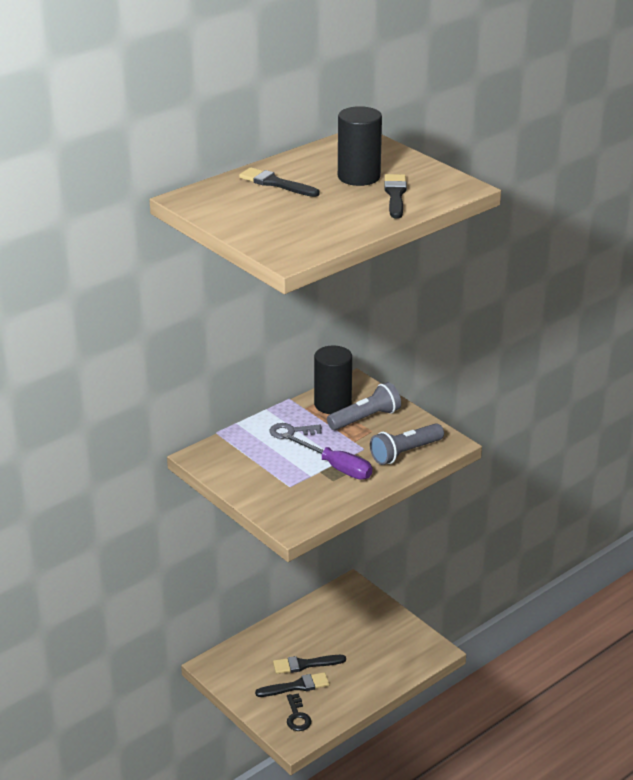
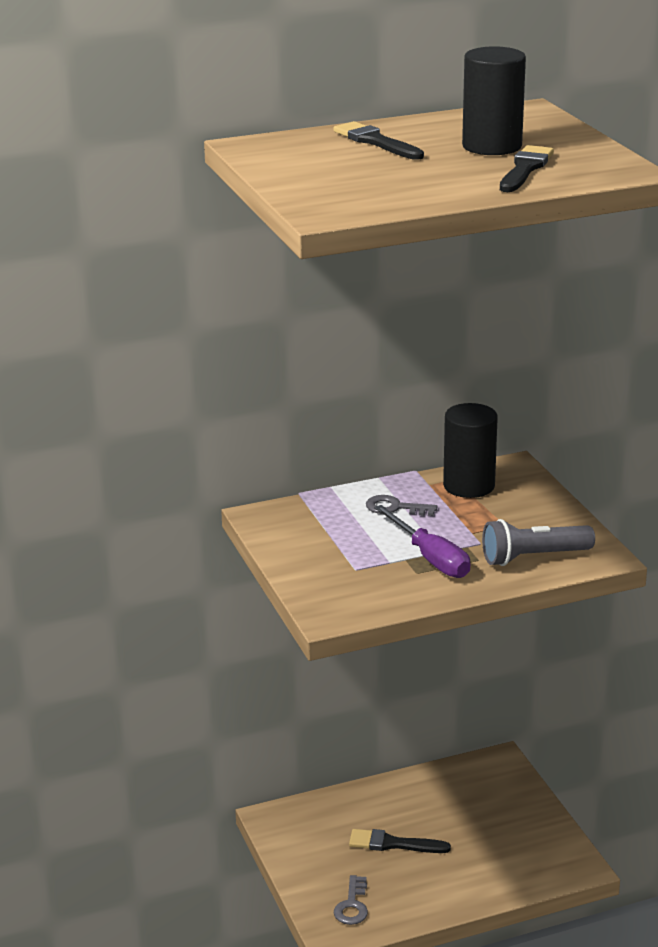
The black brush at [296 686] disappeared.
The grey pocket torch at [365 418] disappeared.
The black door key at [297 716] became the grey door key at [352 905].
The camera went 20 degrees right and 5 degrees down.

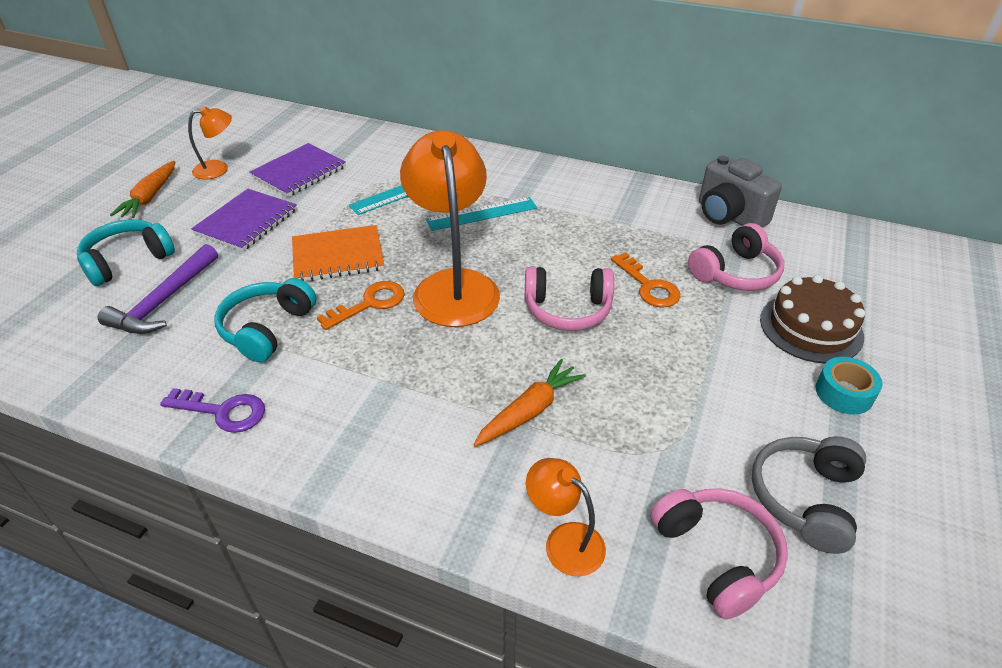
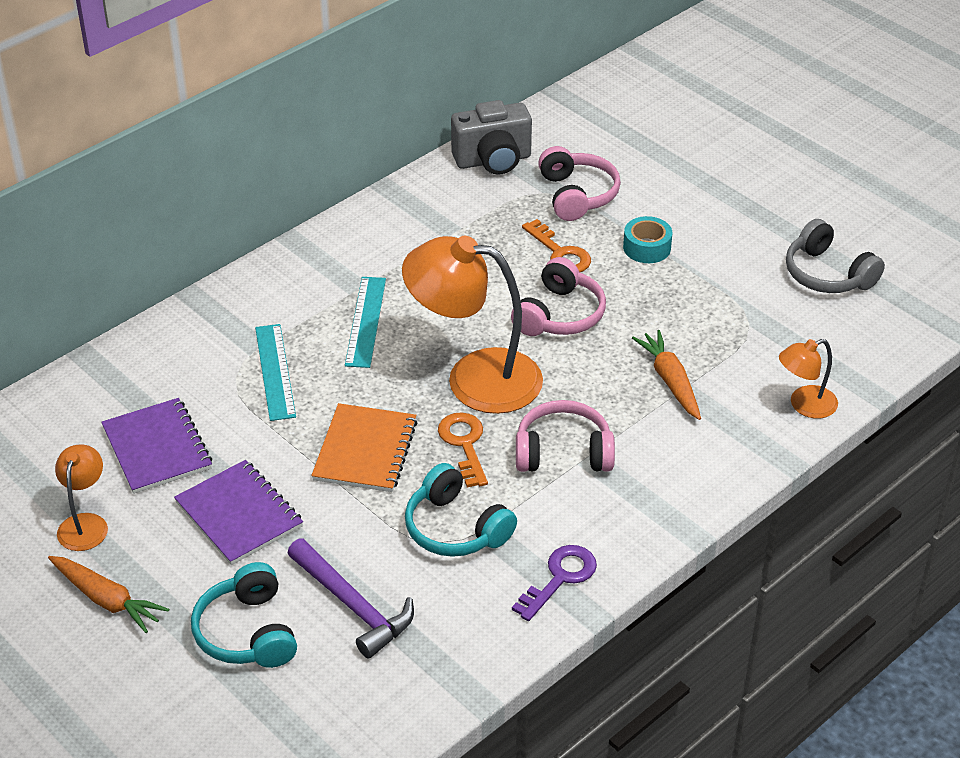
The russet layer cake at [811 327] disappeared.
The rose-pink headset moved from [717 555] to [563 452].
The aqua sticky tape moved from [844 393] to [647 248].
The orange-coloured door key at [648 286] turned 60 degrees clockwise.
The camera went 65 degrees left and 0 degrees up.

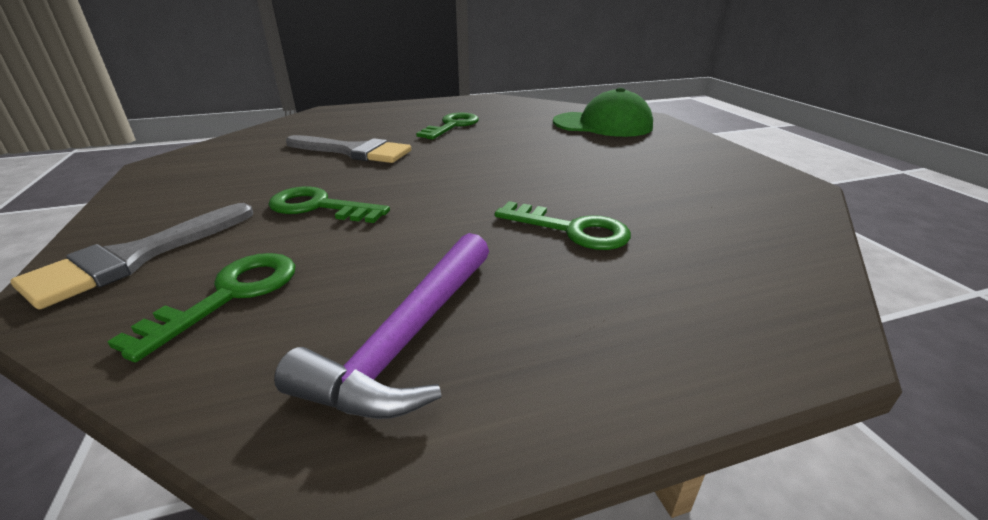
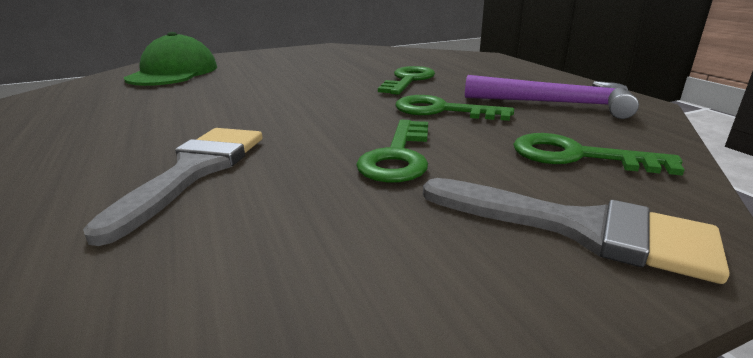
The green door key moved from [452 126] to [442 110].
The camera went 95 degrees left and 5 degrees down.

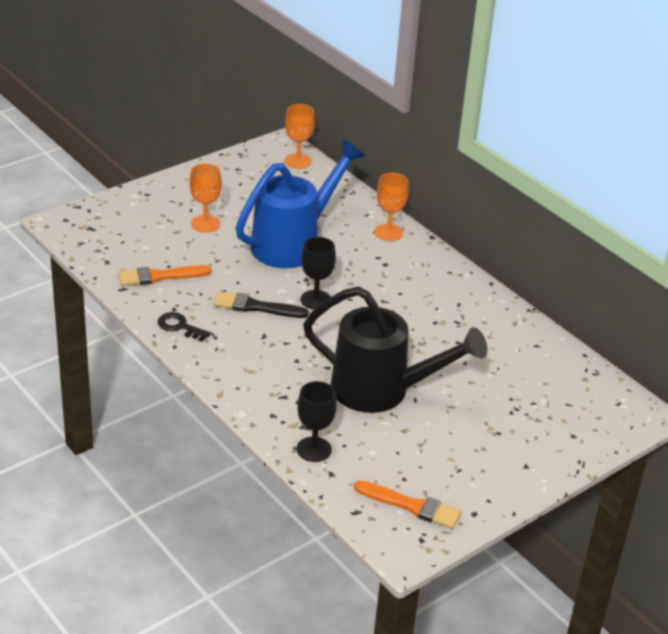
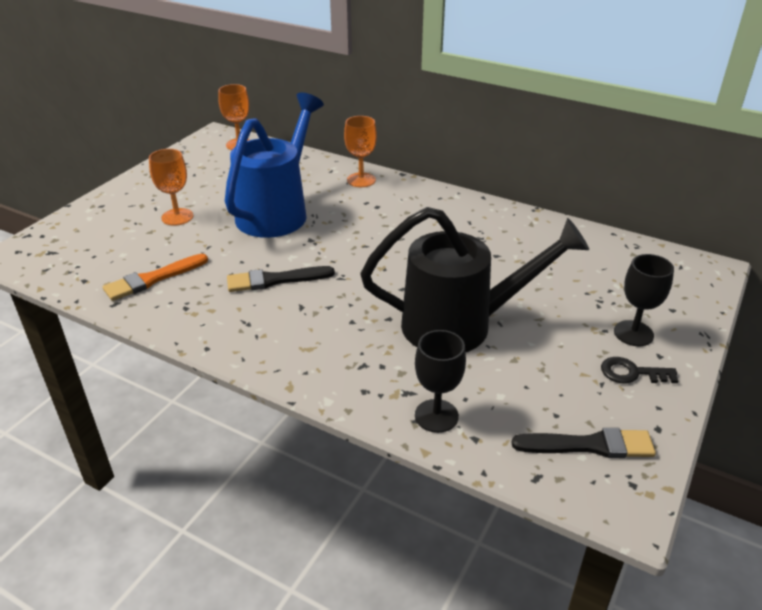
The black door key moved from [180 326] to [632 373].
The black chalice moved from [315 300] to [633 333].
The orange-coloured brush at [411 506] became the black brush at [589 445].
The camera went 20 degrees left and 0 degrees up.

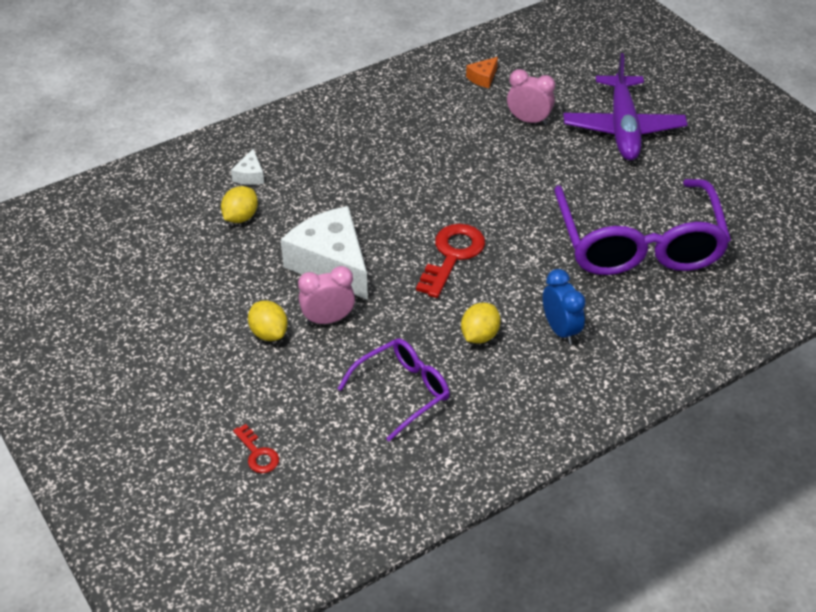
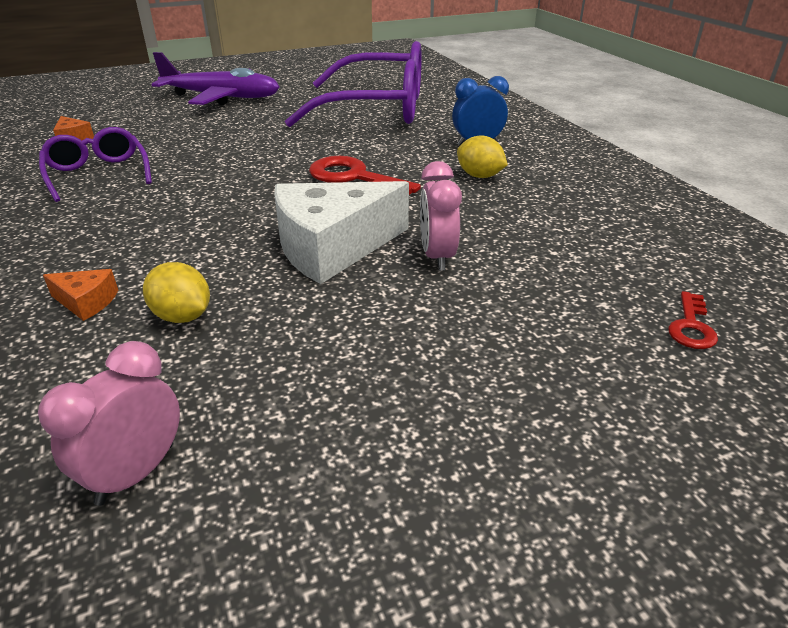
The yellow toy lemon at [269 333] disappeared.
The royal purple glasses moved from [402 391] to [98 174].
The rose-pink bedside clock moved from [528 120] to [136 473].
The snow-white cheese wedge at [250 175] became the orange-coloured cheese wedge at [86 302].
The red door key at [258 454] turned 135 degrees clockwise.
The camera went 80 degrees left and 10 degrees down.

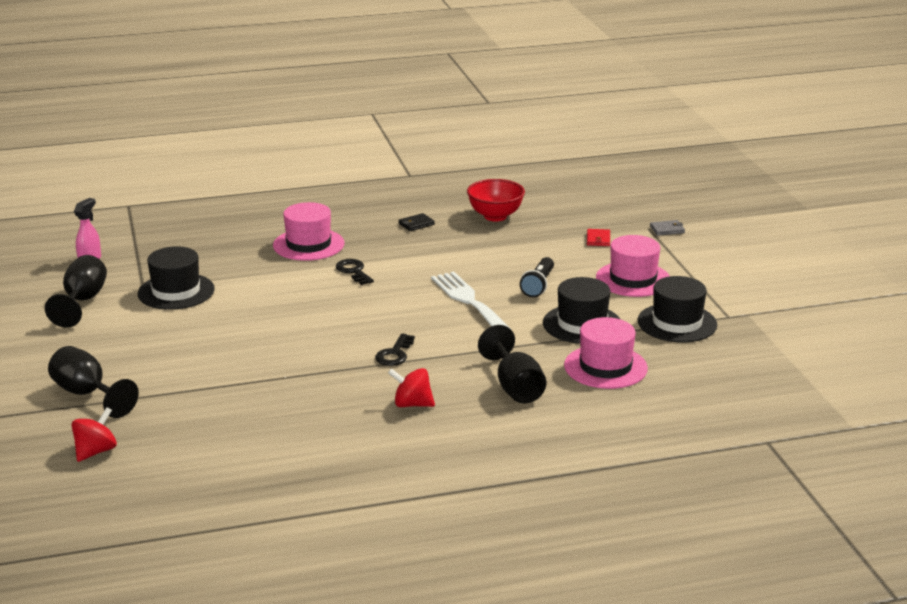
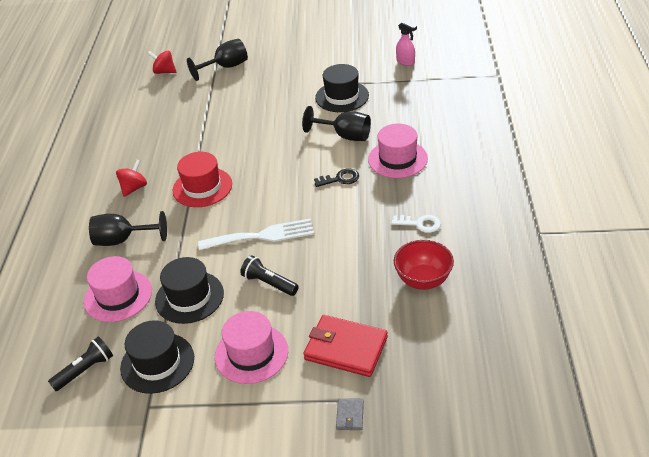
The black pocket torch at [85 370] appeared.
The black chalice moved from [82 301] to [345 136].
The black door key at [395 354] was replaced by the red top hat at [202 187].
The black wallet at [416 224] was replaced by the snow-white door key at [420 224].
The red spinning top at [96 451] turned 150 degrees clockwise.
The red wallet at [598 239] changed to 2.24 times the size.
The camera went 110 degrees right and 15 degrees up.

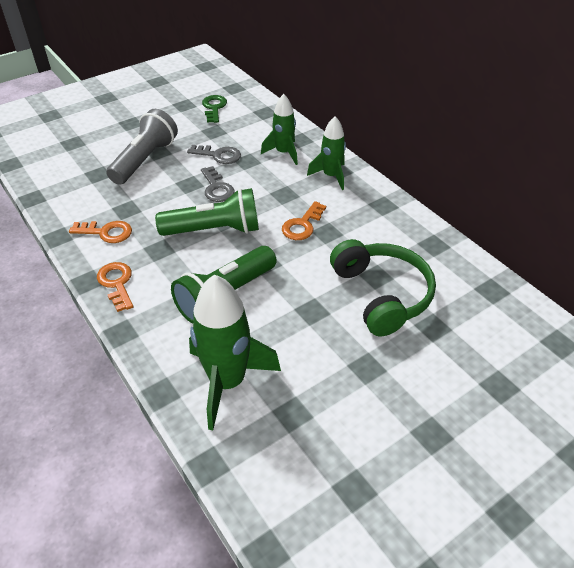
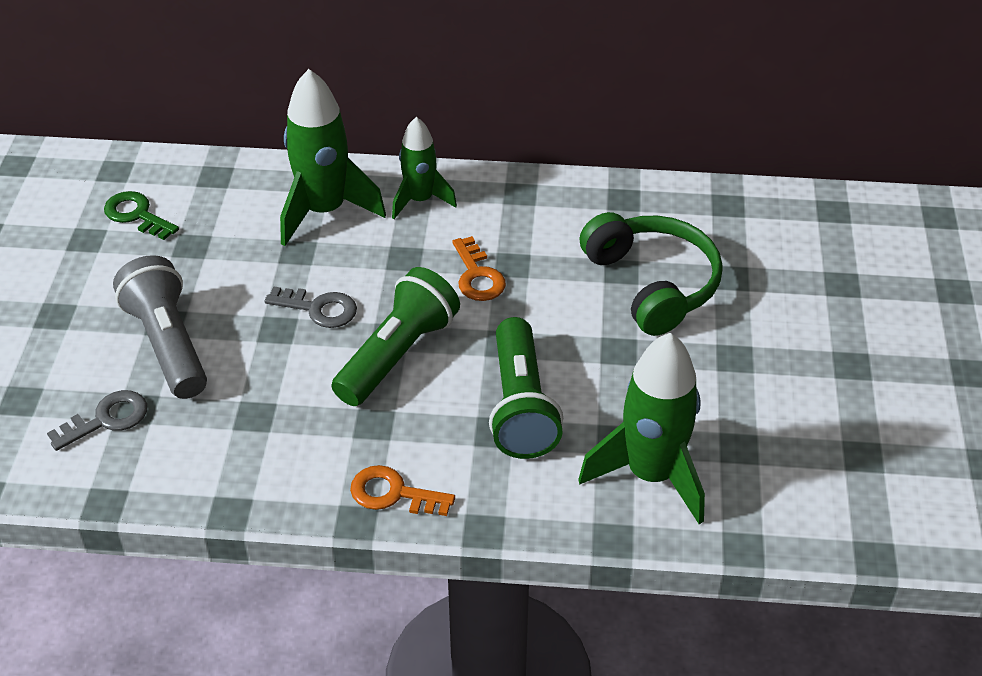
The orange-coloured door key at [106 232] disappeared.
The grey door key moved from [219 155] to [107 419].
The green headset at [381 294] turned 45 degrees clockwise.
The green rocket at [283 153] changed to 1.64 times the size.
The camera went 50 degrees left and 0 degrees up.

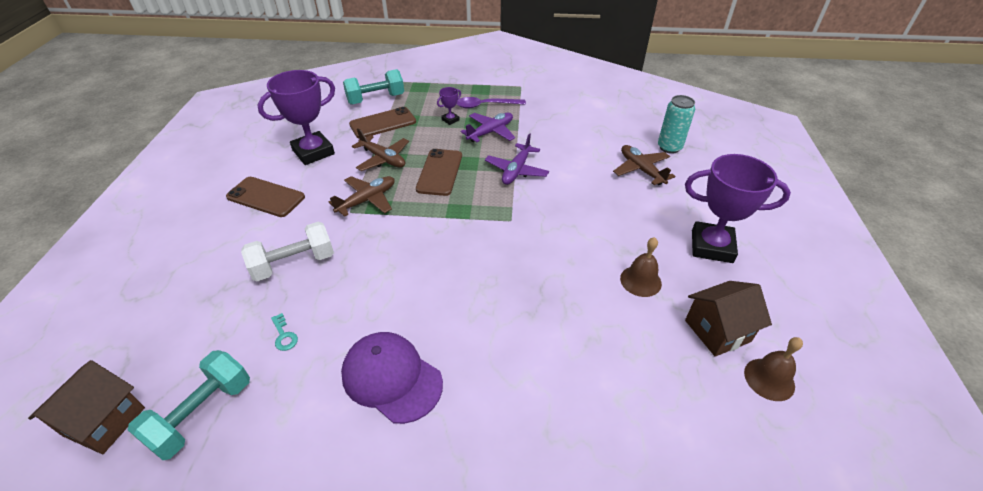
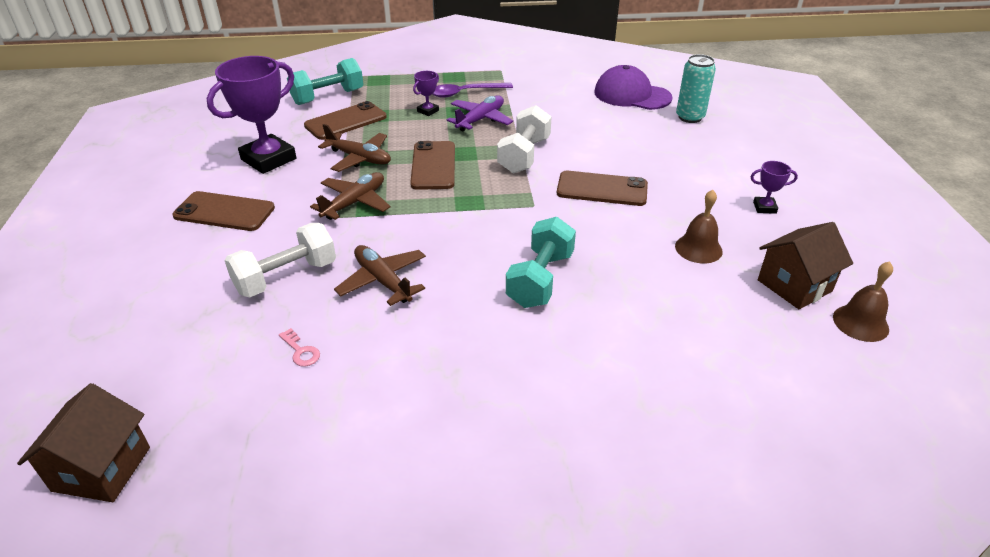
The russet smartphone at [602 189] appeared.
The aqua hand weight moved from [202 414] to [540 279].
The royal purple peaked cap moved from [391 378] to [632 95].
The russet plane moved from [641 170] to [383 281].
The royal purple plane at [516 170] was replaced by the snow-white hand weight at [524 155].
The aqua door key at [284 335] became the rose-pink door key at [301 351].
The royal purple trophy at [711 246] changed to 0.44 times the size.
The camera went 10 degrees left and 5 degrees down.

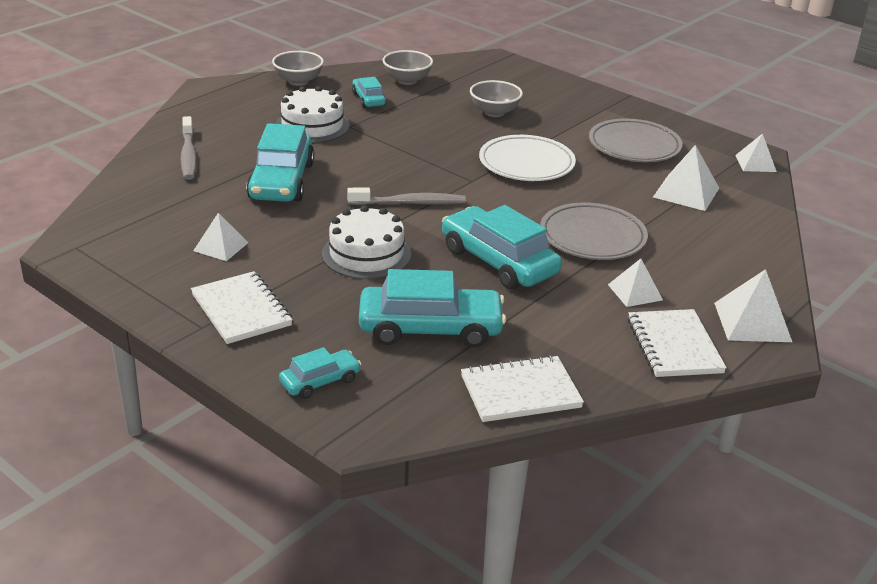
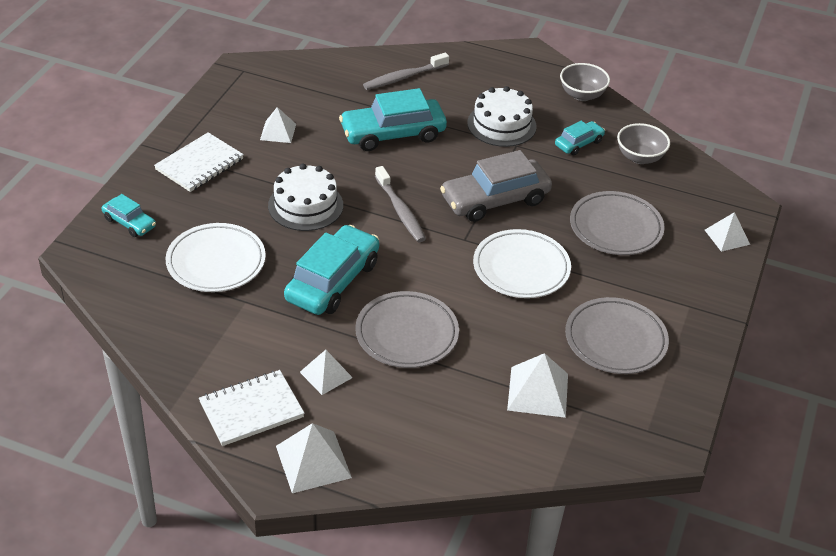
The snow-white exercise book at [520 392] disappeared.
The grey car at [495 200] appeared.
The snow-white pyramid shape moved from [755 163] to [727 237].
The aqua car at [430 329] was replaced by the snow-white dinner plate at [216 262].
The grey serving bowl at [494 112] was replaced by the grey dinner plate at [615 228].
The camera went 70 degrees right and 10 degrees up.

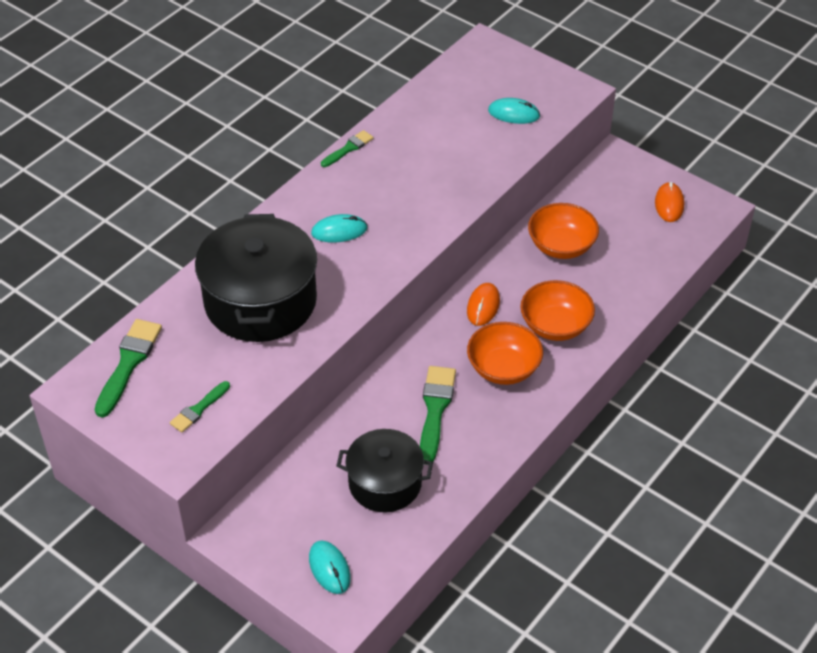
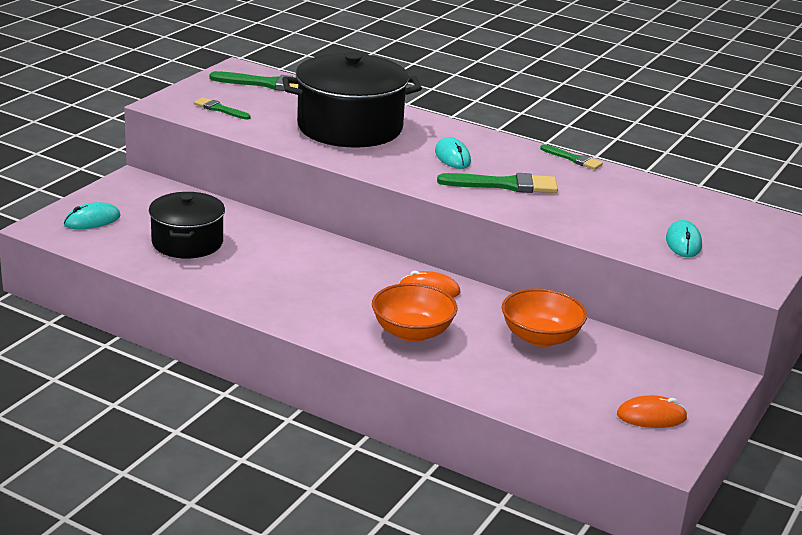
The orange-coloured serving bowl at [503 368] disappeared.
The green brush moved from [435 409] to [504 185].
The camera went 80 degrees right and 20 degrees down.

